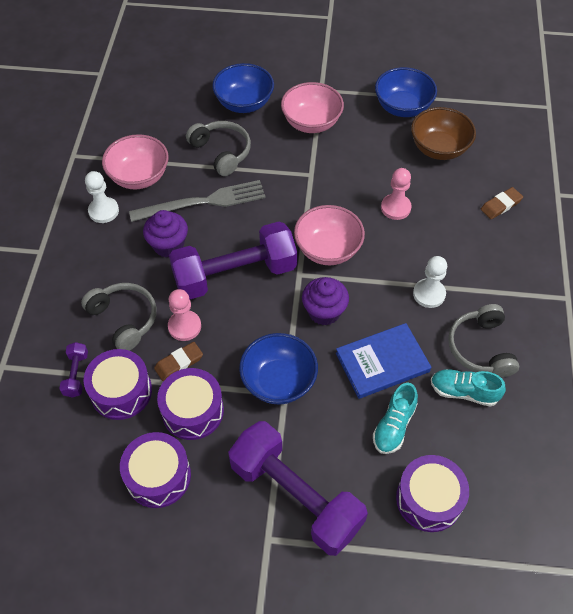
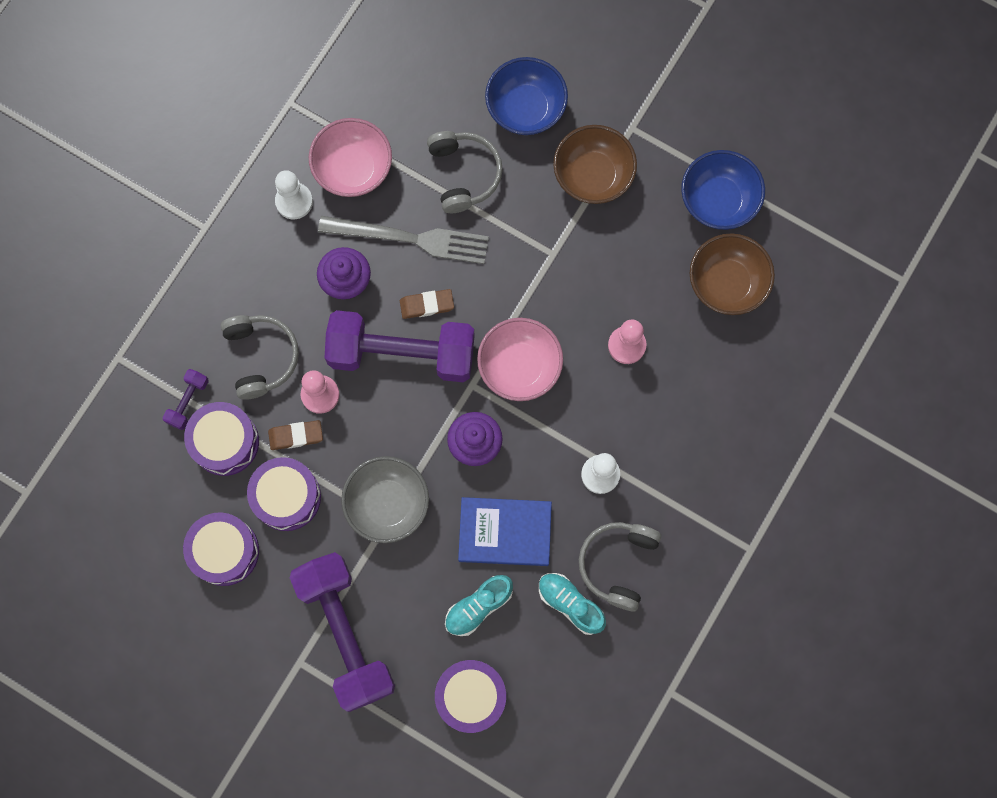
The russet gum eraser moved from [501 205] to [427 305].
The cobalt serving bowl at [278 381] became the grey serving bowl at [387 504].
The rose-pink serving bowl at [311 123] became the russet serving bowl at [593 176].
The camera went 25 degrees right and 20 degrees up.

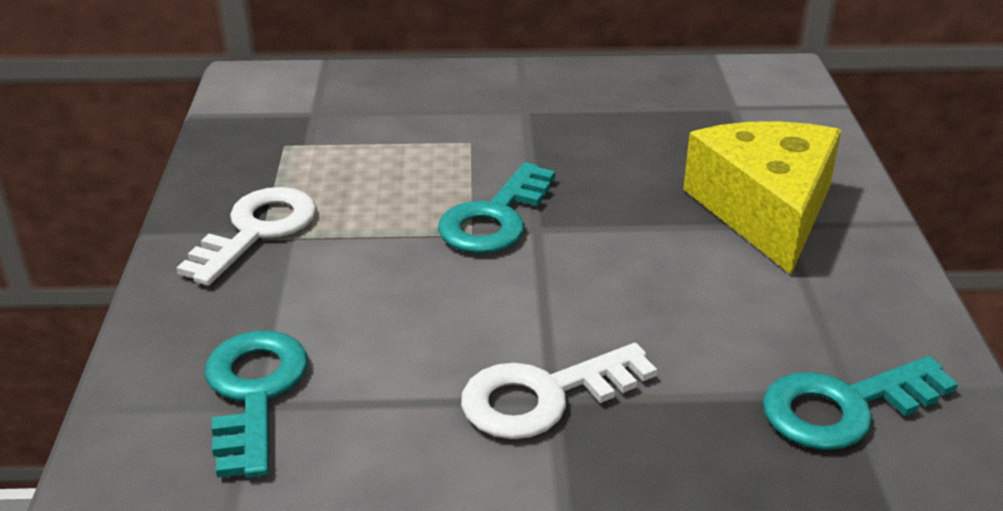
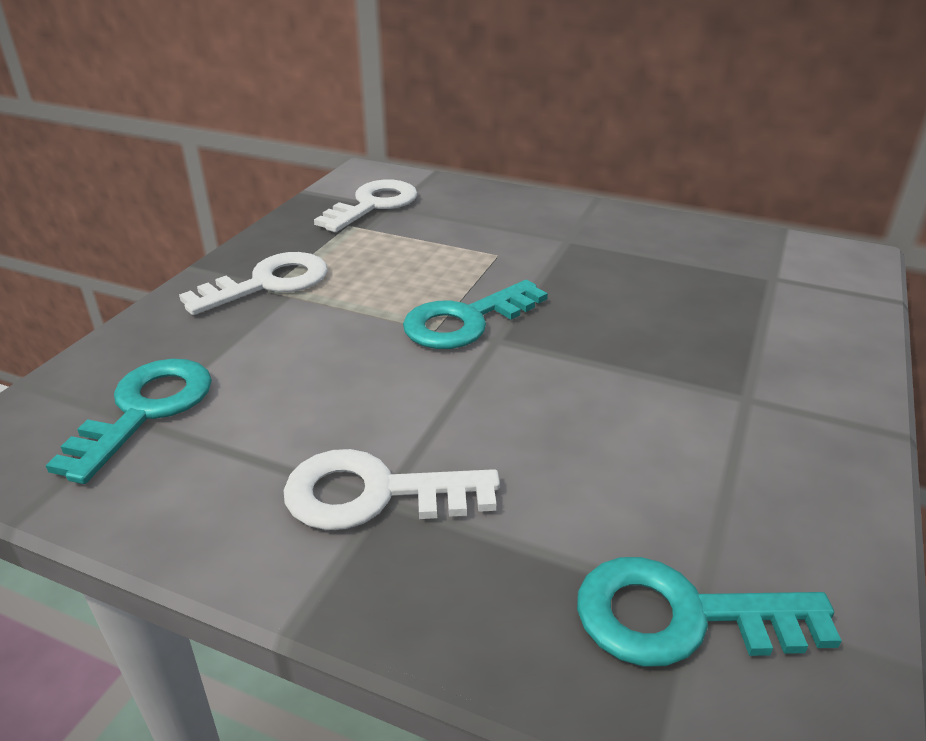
The yellow cheese wedge at [765 210] disappeared.
The snow-white door key at [373 205] appeared.
The camera went 25 degrees right and 0 degrees up.

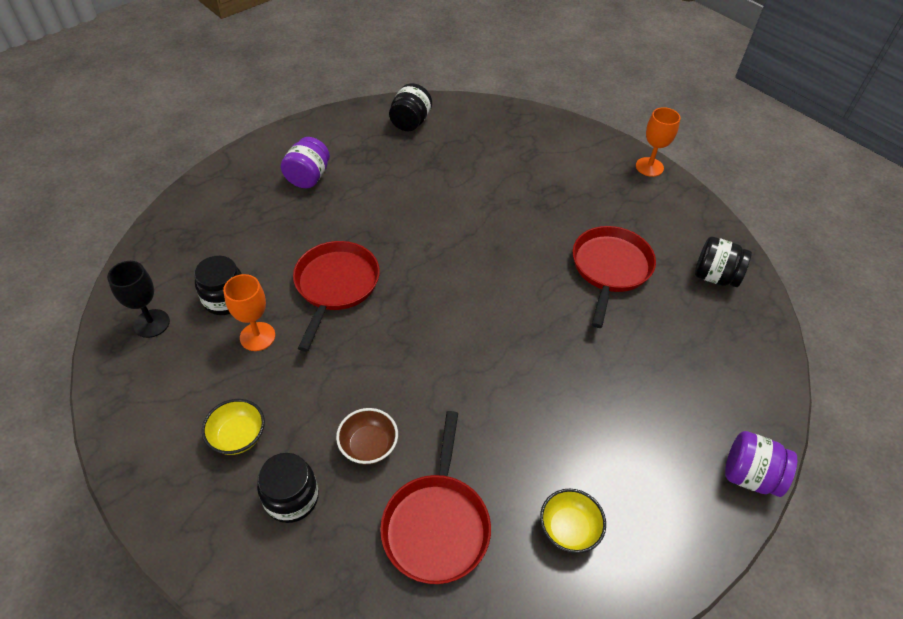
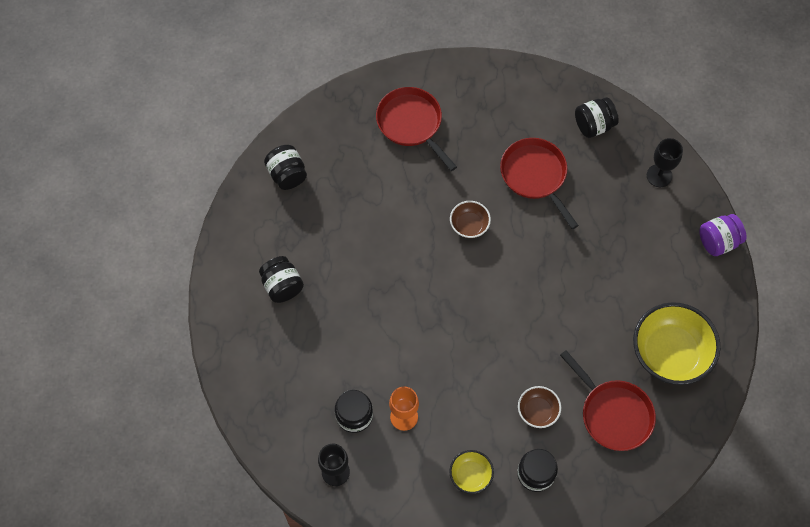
The orange-coloured chalice at [649 167] disappeared.
The russet serving bowl at [469 225] appeared.
The black chalice at [659 175] appeared.
The red frying pan moved from [335 286] to [411 124].
The royal purple jam jar at [308 177] became the black jam jar at [282 286].
The yellow serving bowl at [568 529] changed to 2.01 times the size.
The camera went 45 degrees left and 15 degrees up.

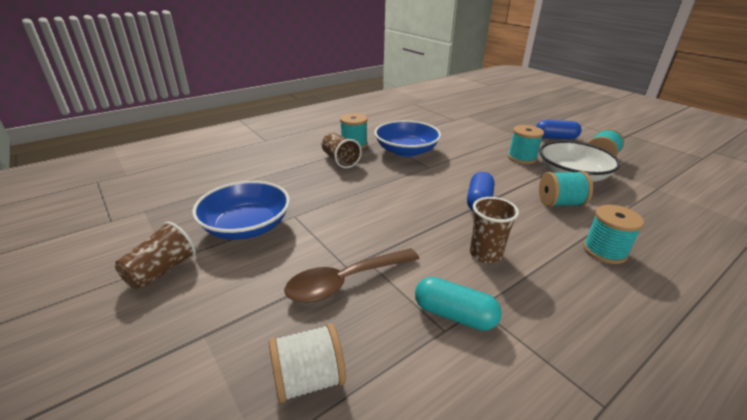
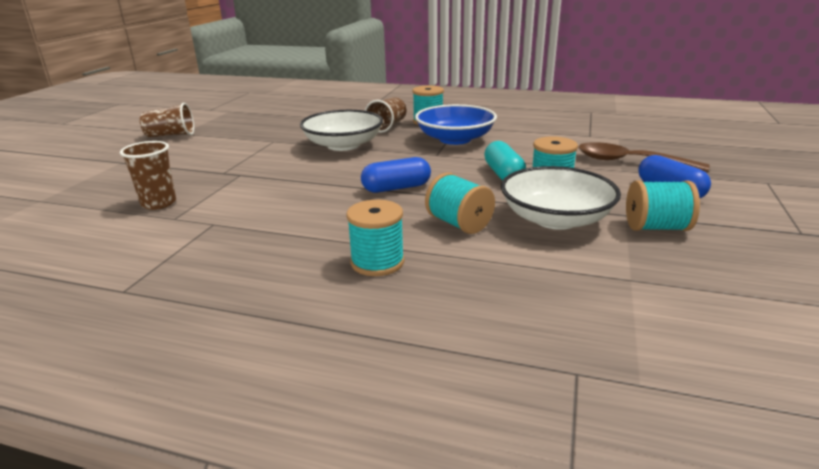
The cobalt serving bowl at [246 226] disappeared.
The snow-white bobbin at [309 379] disappeared.
The snow-white serving bowl at [343 145] appeared.
The russet teaspoon moved from [345 282] to [629 162].
The aqua pill shape moved from [454 315] to [503 174].
The russet beaker moved from [485 254] to [158 203].
The camera went 55 degrees right and 5 degrees down.

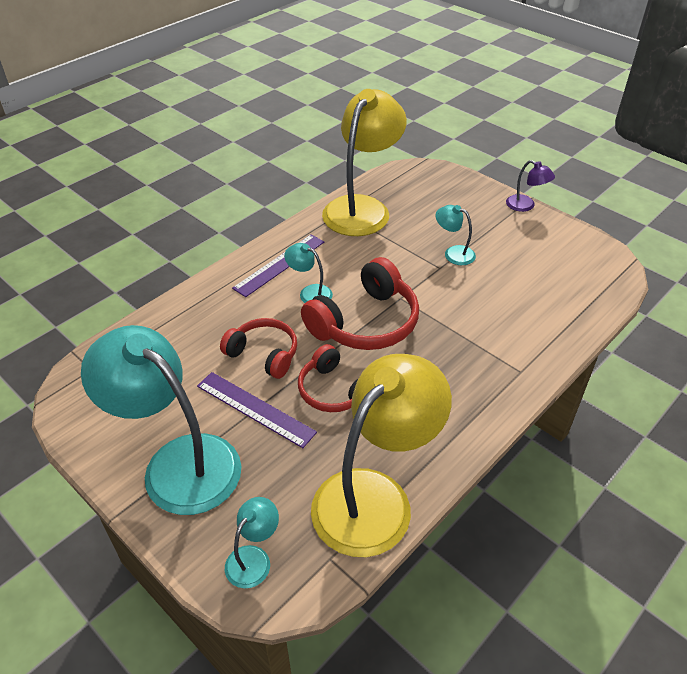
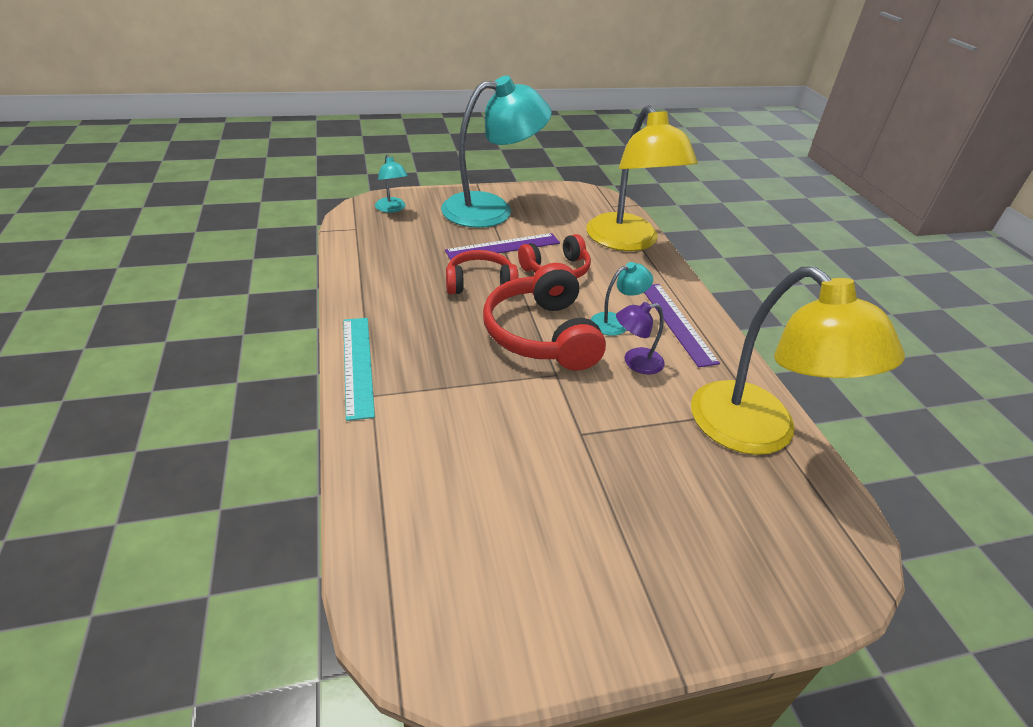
The aqua reading lamp at [453 253] disappeared.
The aqua ruler at [358 365] appeared.
The yellow reading lamp moved from [375 496] to [628 241].
The royal purple reading lamp moved from [525 206] to [635 362].
The camera went 120 degrees right and 5 degrees down.

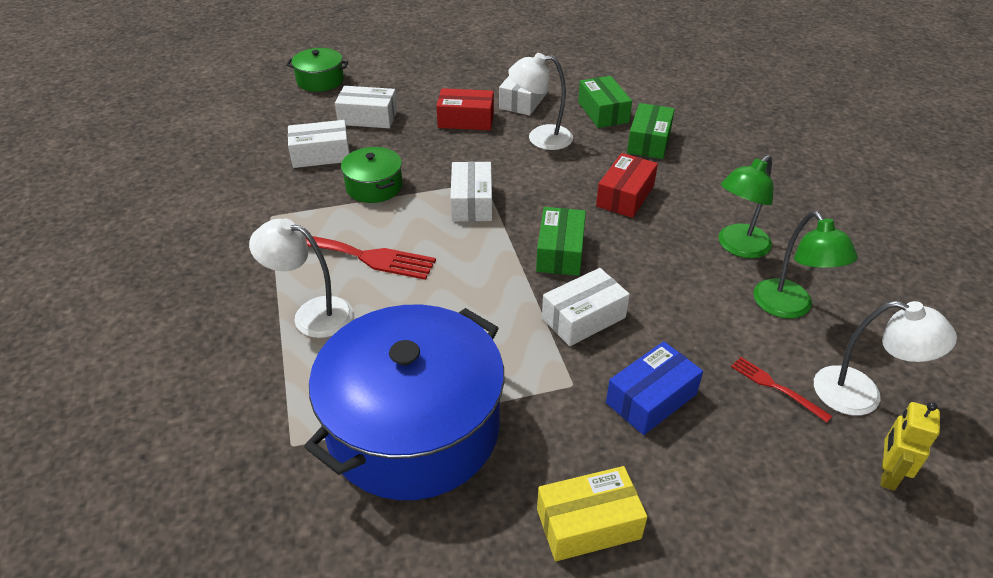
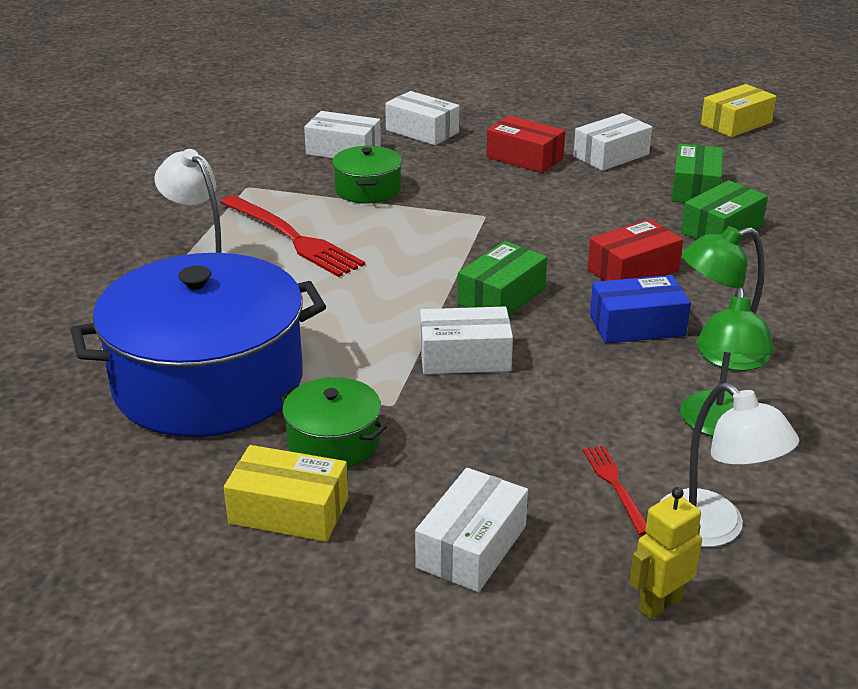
The snow-white reading lamp at [540 138] disappeared.
The yellow parcel at [736 123] appeared.
The green stockpot moved from [320 80] to [333 442].
The snow-white parcel moved from [471 202] to [471 546].
The cobalt parcel moved from [651 399] to [637 325].
The camera went 30 degrees right and 10 degrees down.

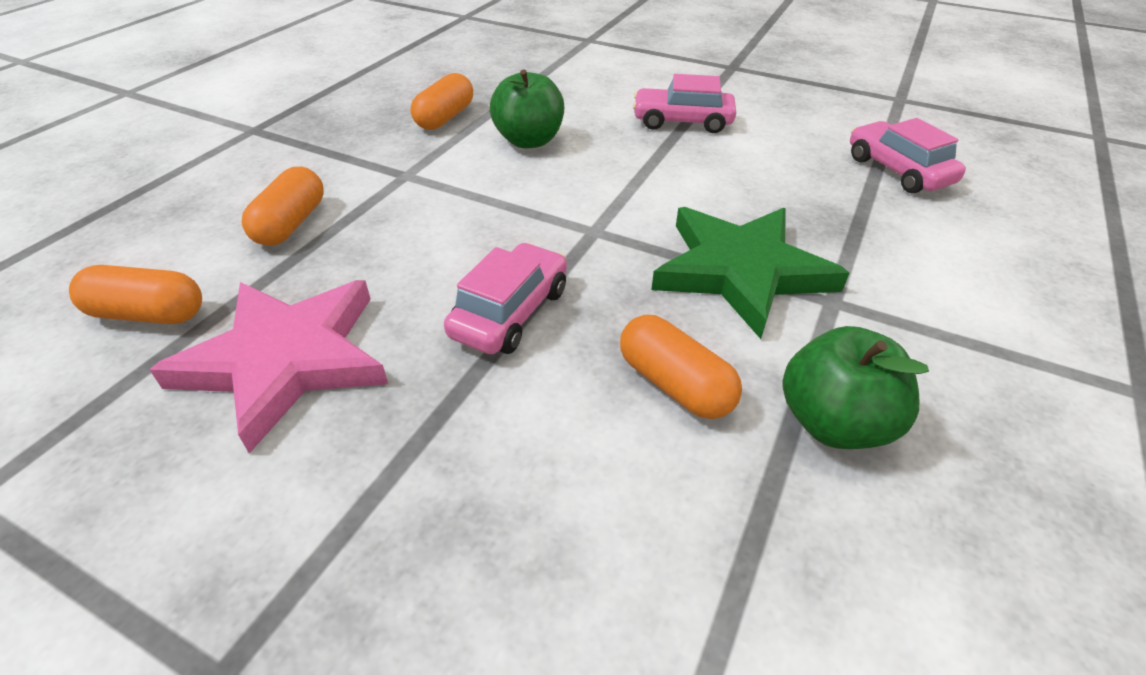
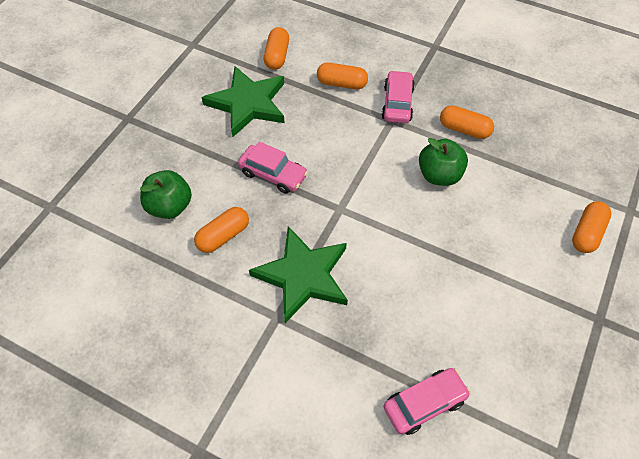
The orange-coloured pill shape at [586 233] appeared.
The rose-pink car moved from [682 122] to [397 103].
The green toy apple moved from [833 423] to [170 206].
The rose-pink five-pointed star at [286 360] became the green five-pointed star at [248 103].
The camera went 90 degrees right and 15 degrees up.

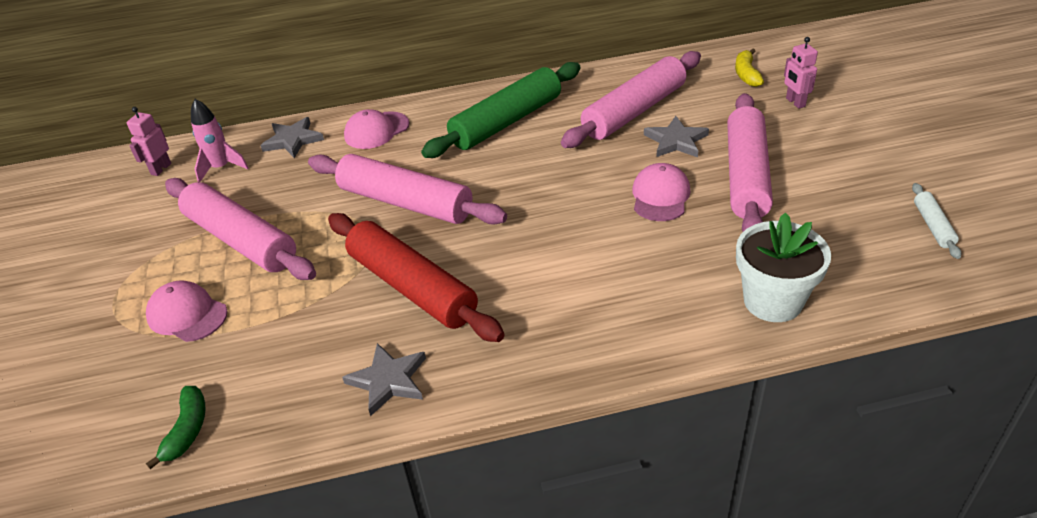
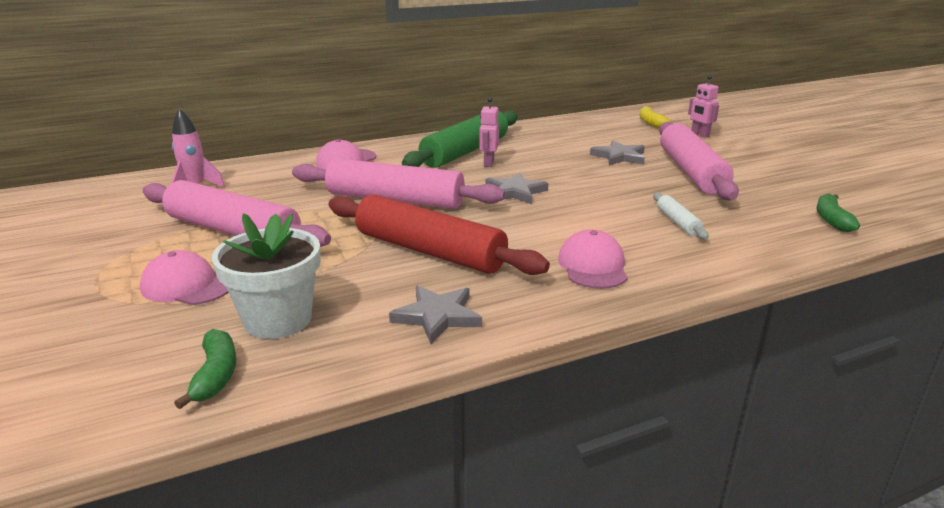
The rose-pink rolling pin at [634 111] disappeared.
The green banana at [831 220] appeared.
The rose-pink robot figure moved from [161 169] to [488 163].
The grey five-pointed star moved from [293 140] to [515 192].
The rose-pink peaked cap moved from [660 196] to [592 266].
The snow-white plant pot moved from [773 301] to [278 320].
The snow-white rolling pin moved from [932 226] to [677 222].
The camera went 15 degrees left and 15 degrees down.

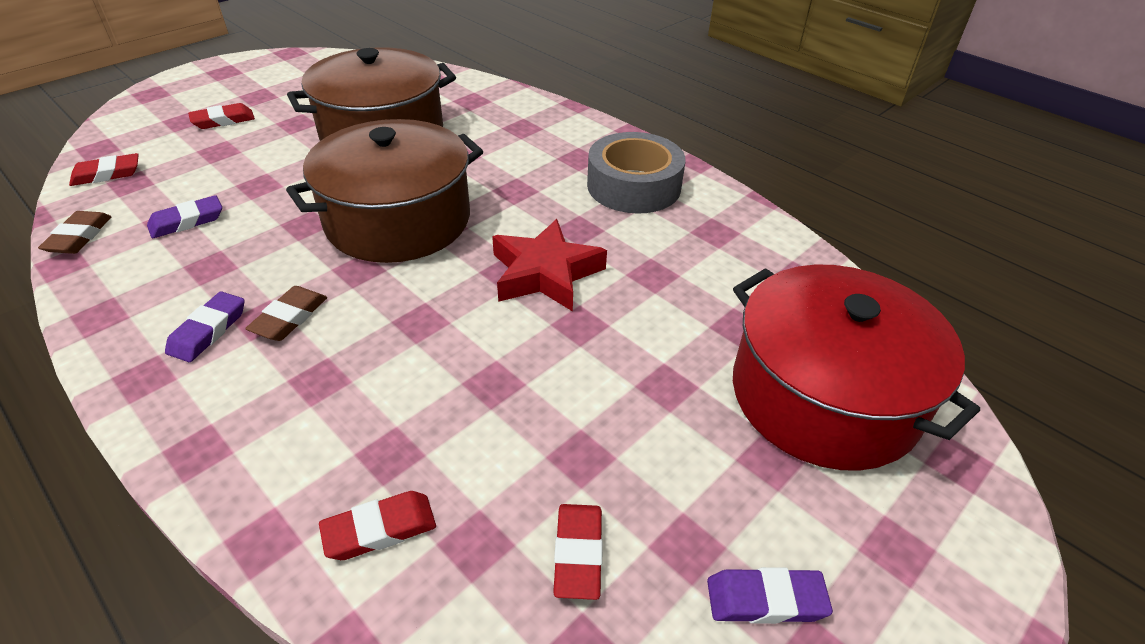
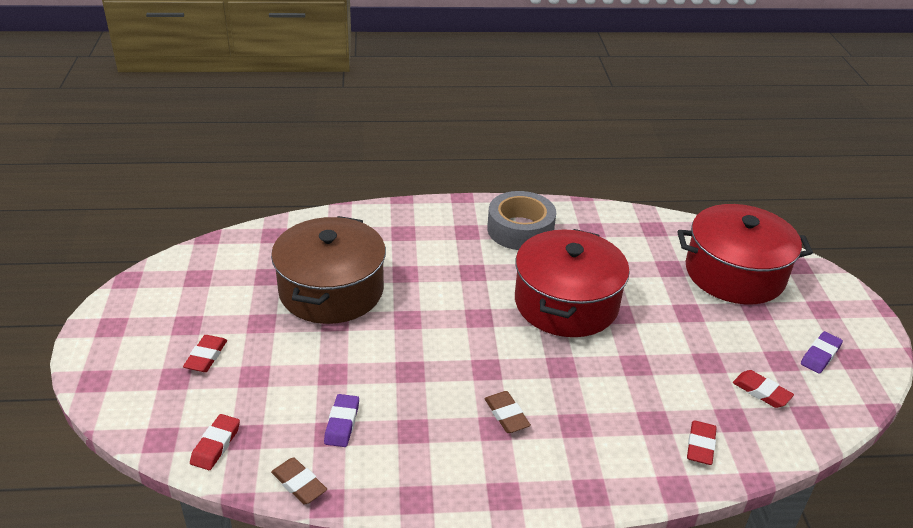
The royal purple gum eraser at [208 331] disappeared.
The russet stockpot at [398 220] disappeared.
The red five-pointed star at [545 273] was replaced by the red stockpot at [566 303].
The camera went 50 degrees left and 5 degrees down.

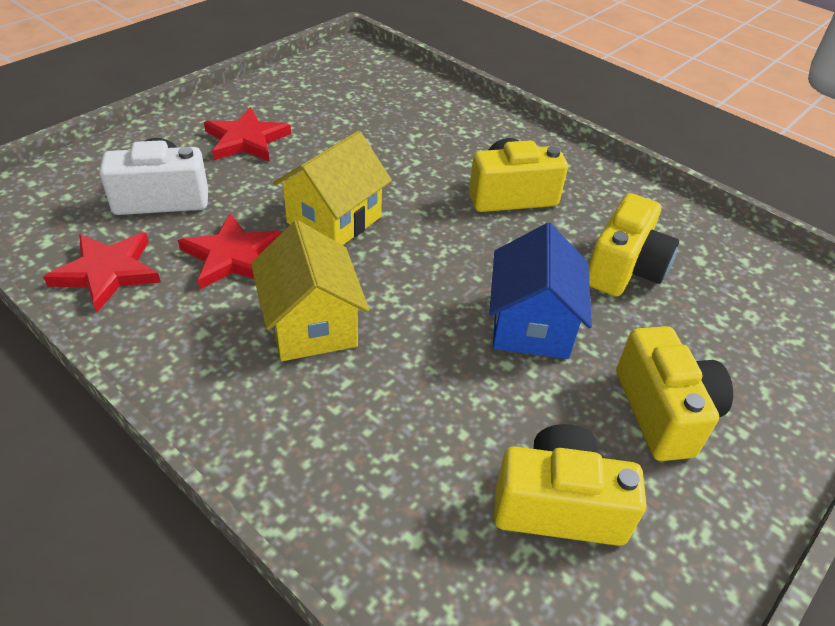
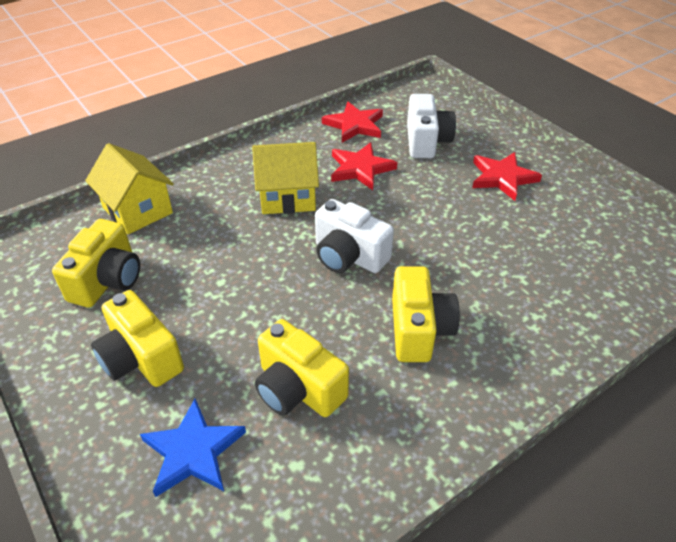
The cobalt toy house at [531 325] disappeared.
The cobalt five-pointed star at [193 451] appeared.
The snow-white camera at [349 256] appeared.
The yellow toy house moved from [334 220] to [137 210].
The yellow camera at [663 412] turned 45 degrees clockwise.
The camera went 105 degrees right and 0 degrees up.

